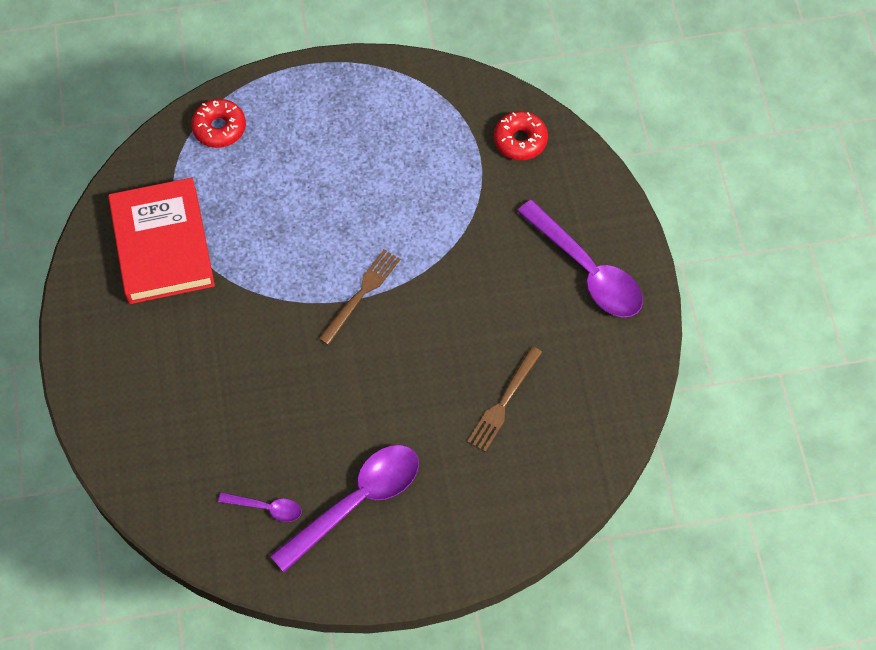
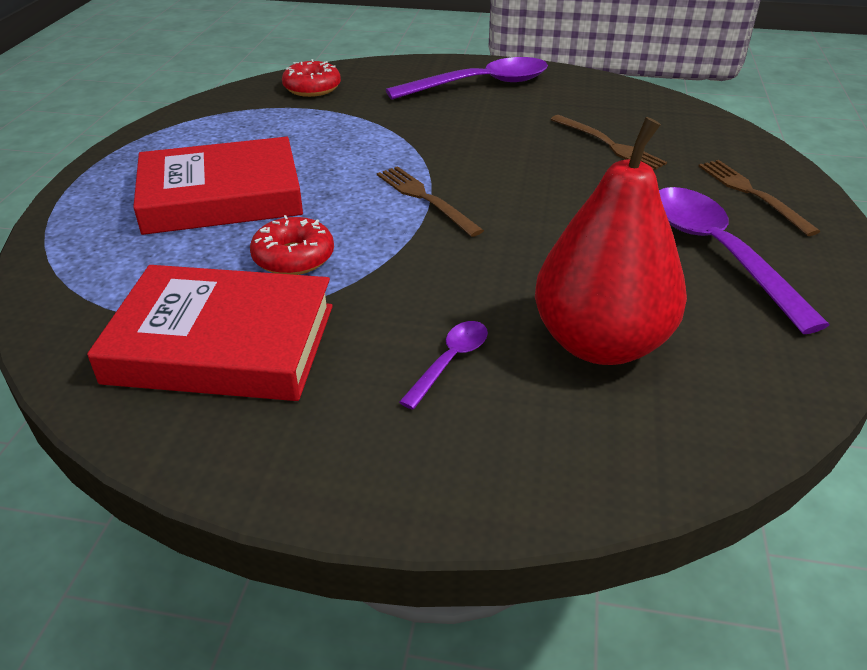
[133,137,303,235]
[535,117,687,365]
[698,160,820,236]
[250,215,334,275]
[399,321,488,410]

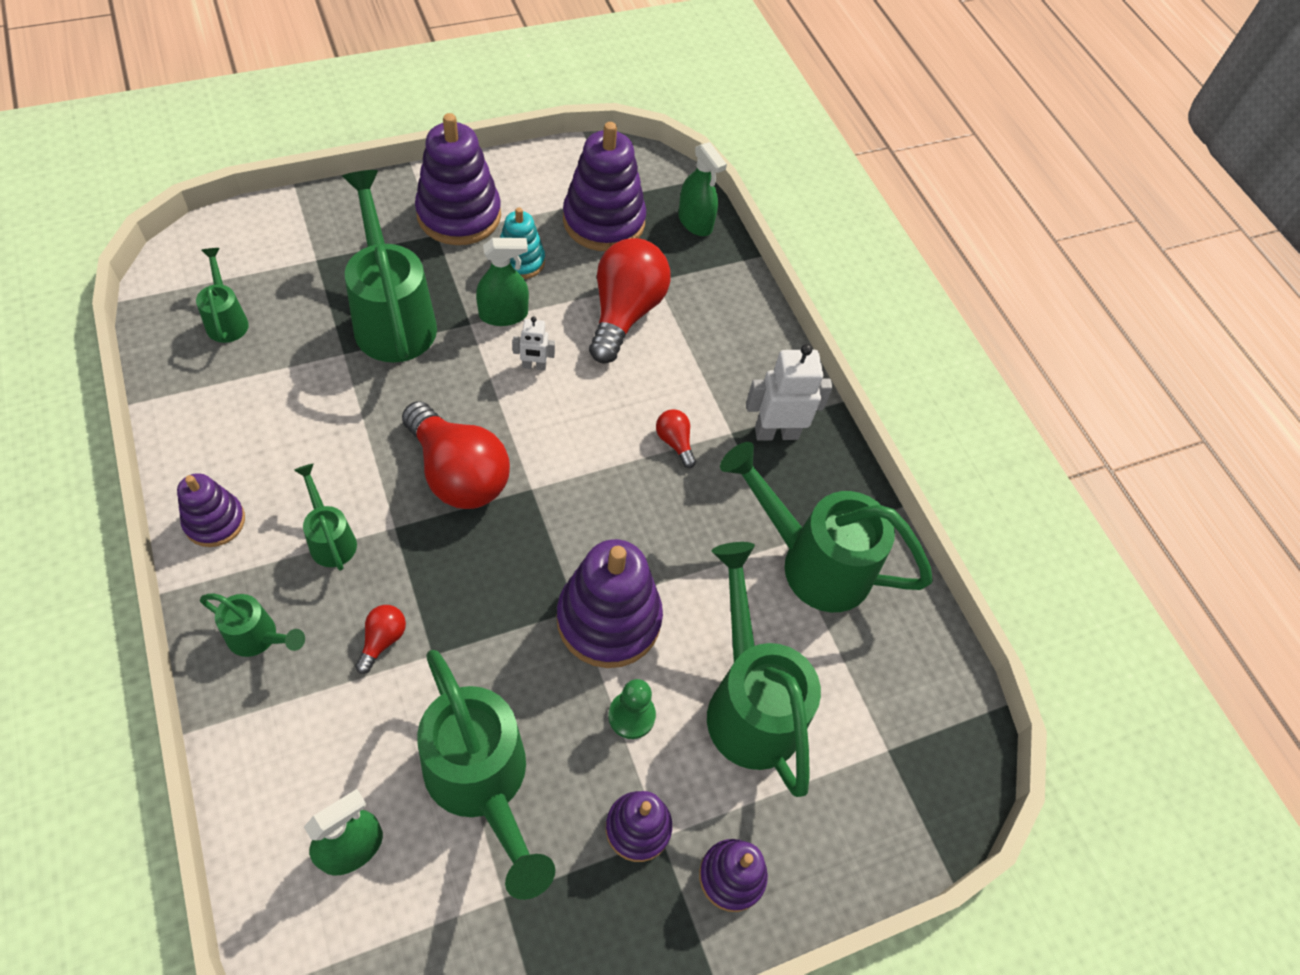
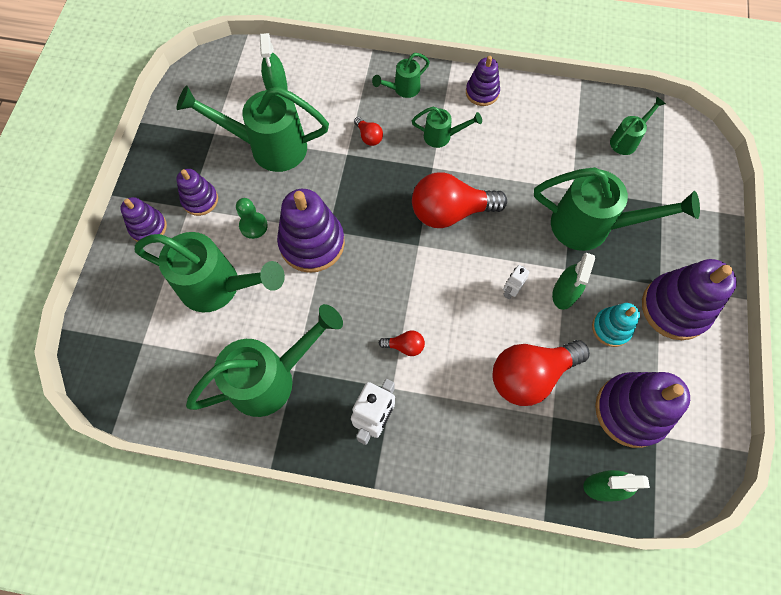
[610,97,666,155]
[492,340,590,406]

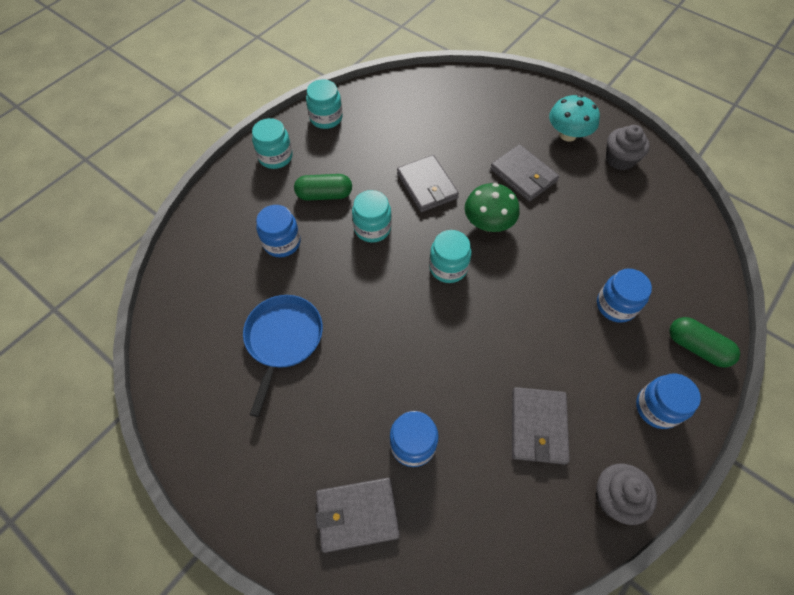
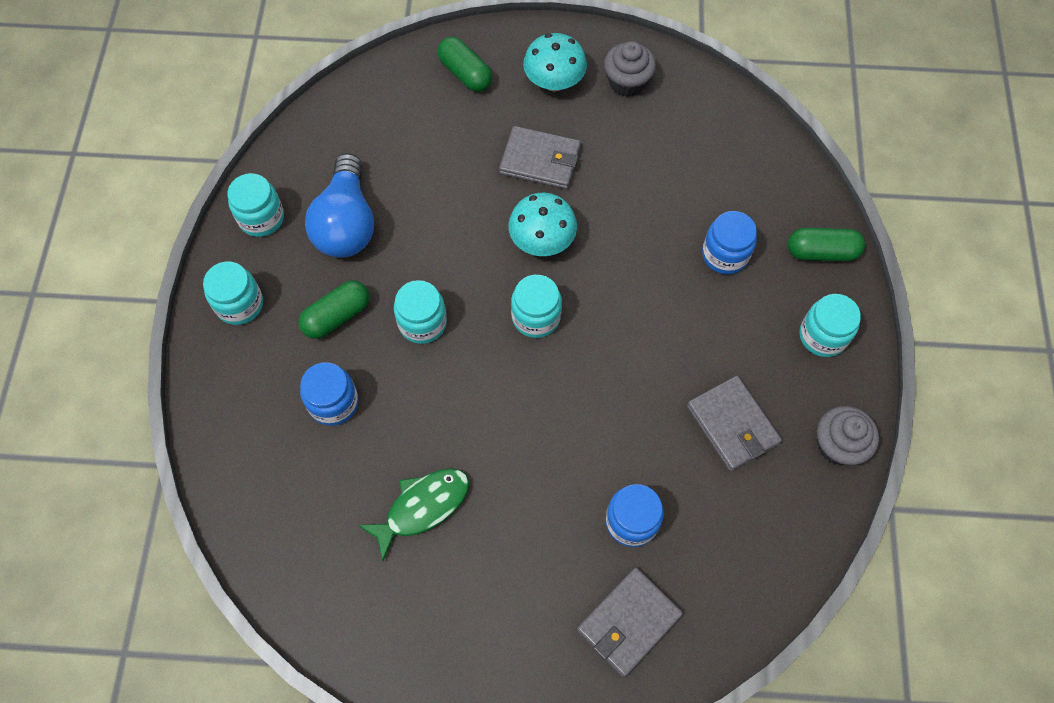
[397,155,459,212] (first image)
[305,153,374,258]
[437,37,492,92]
[358,468,470,561]
[508,193,577,256]
[799,294,861,357]

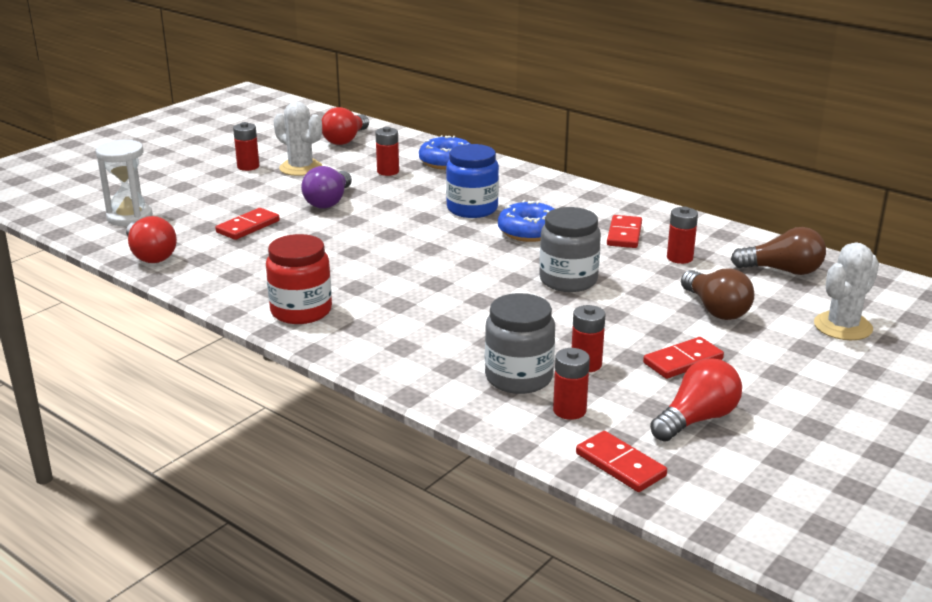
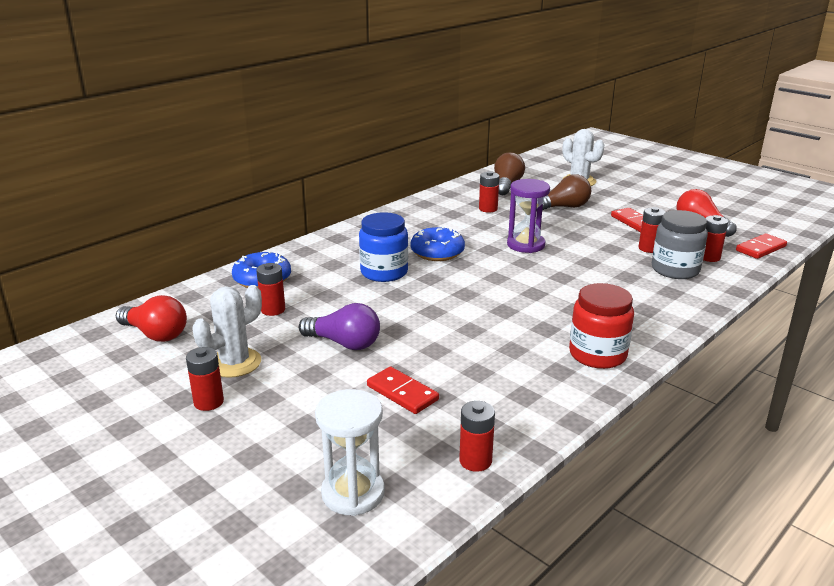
[607,215,642,248] (first image)
[459,401,495,472]
[507,179,550,253]

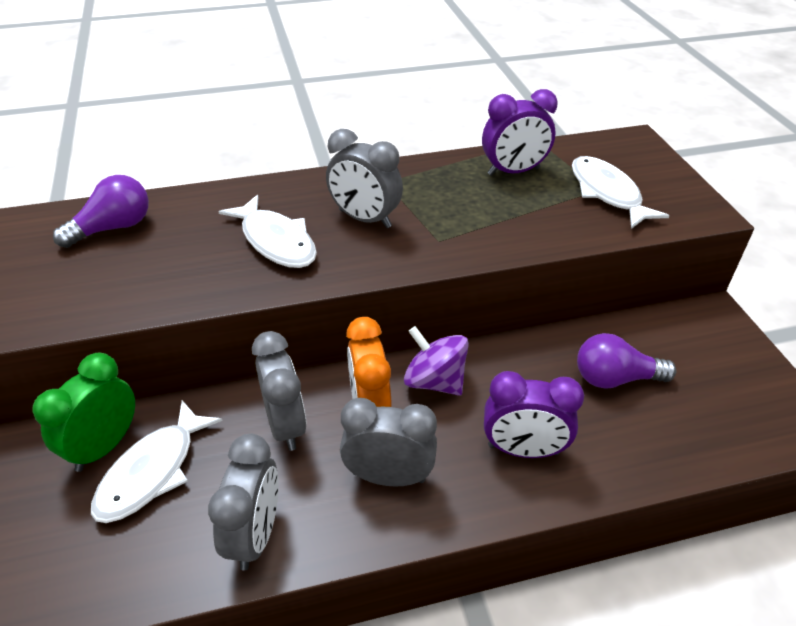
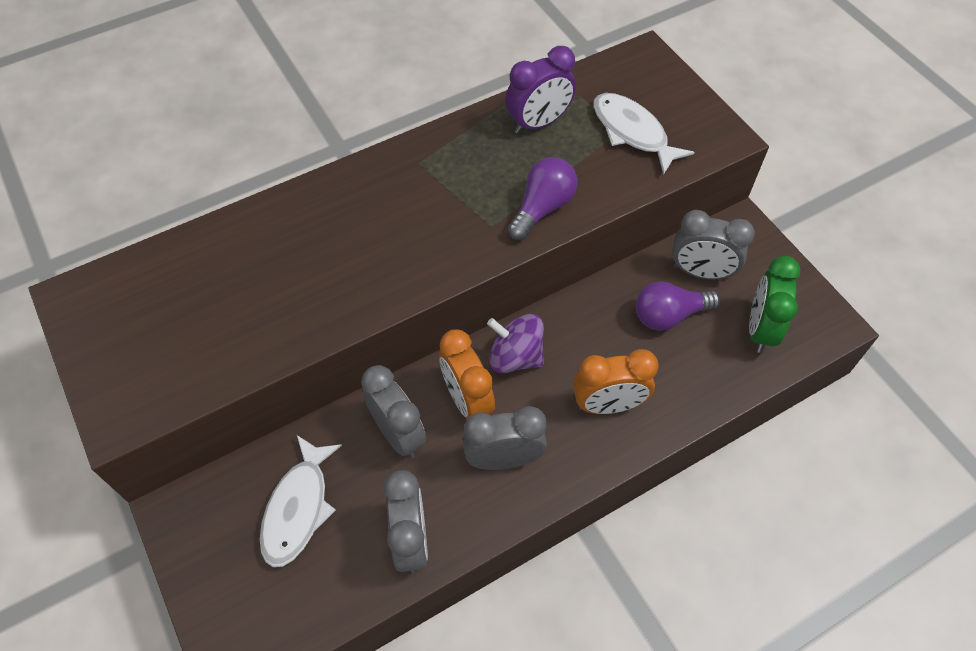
[218,195,317,268] (first image)
[749,256,800,353]
[508,157,578,240]
[672,210,755,280]
[573,349,659,414]

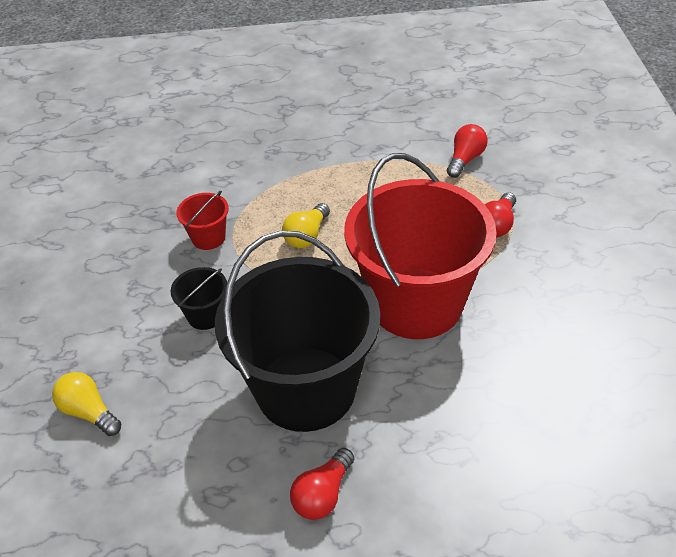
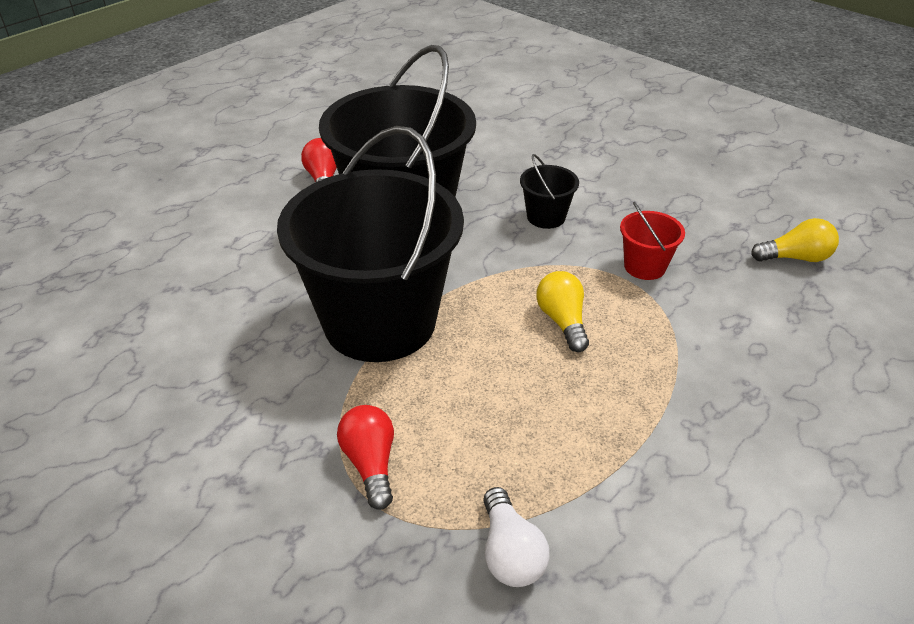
[751,218,839,262]
[277,126,464,362]
[483,487,549,587]

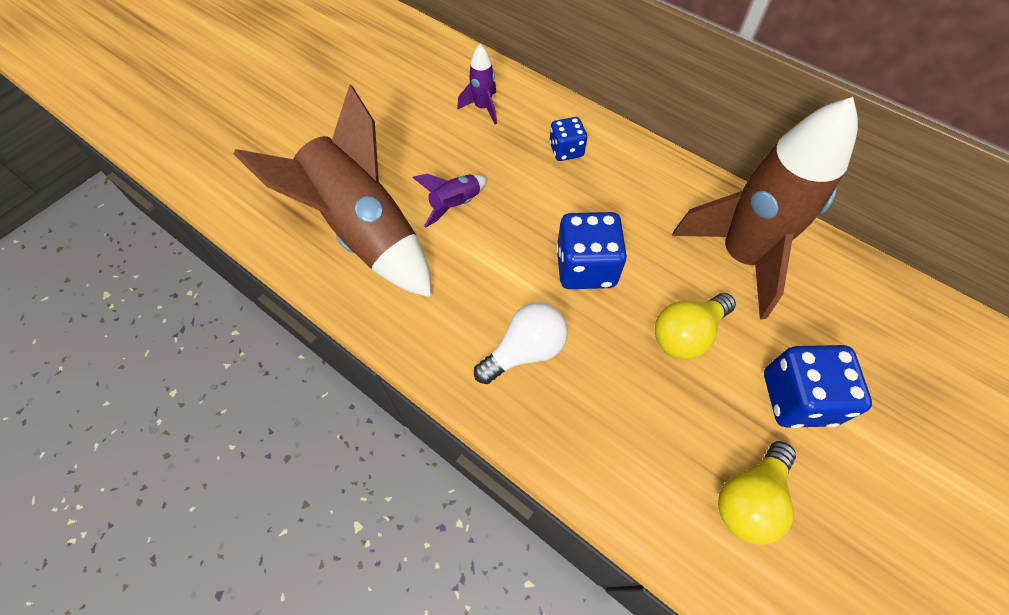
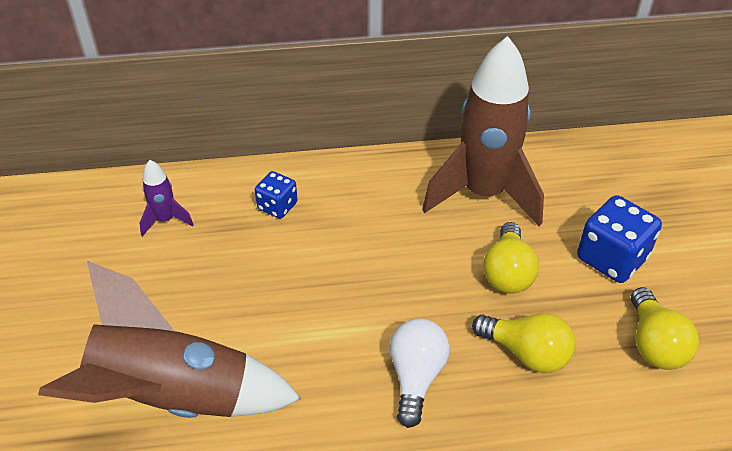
[412,174,487,228] (first image)
[556,212,627,289] (first image)
[472,313,575,373]

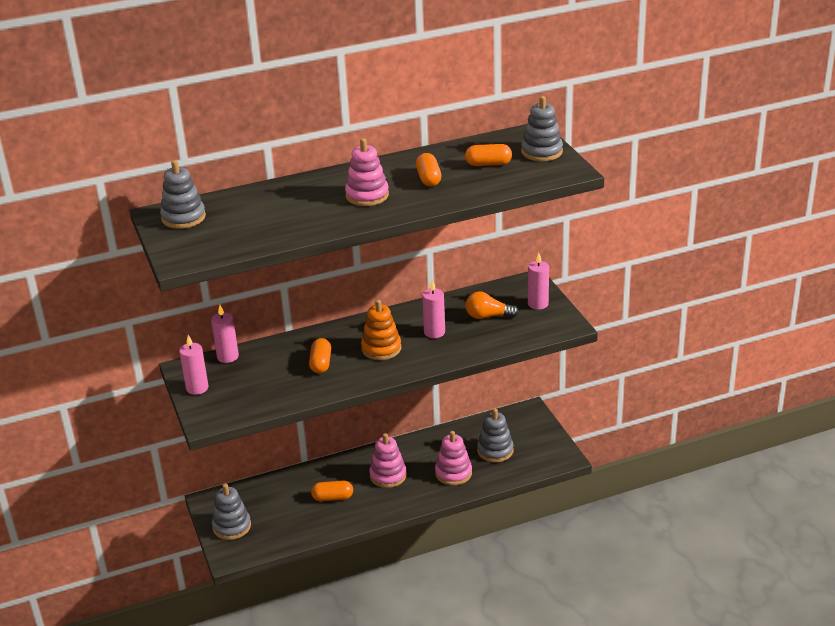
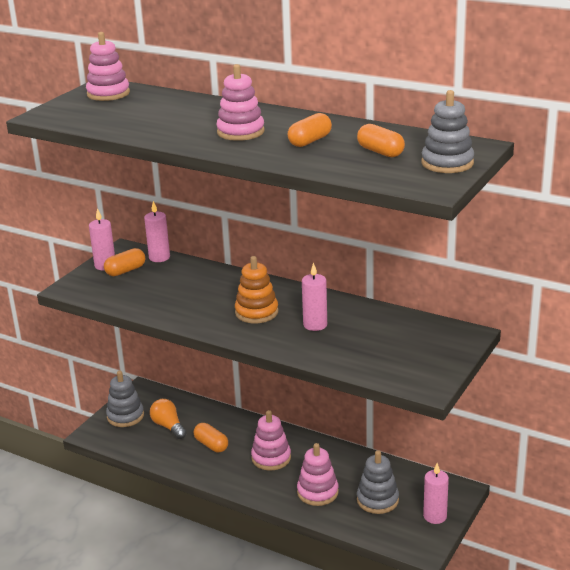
[104,248,145,276]
[150,399,187,439]
[423,463,449,524]
[86,32,130,101]

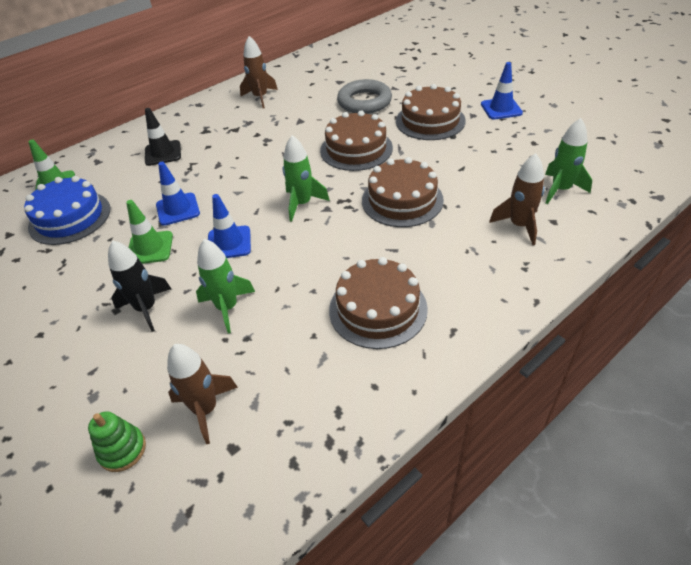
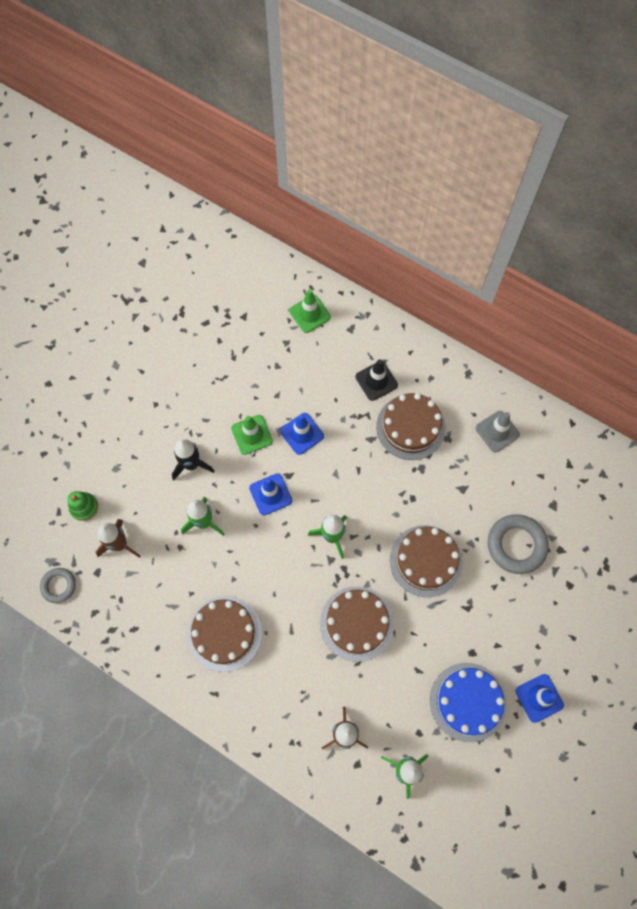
[40,568,76,603]
[430,663,507,742]
[376,393,446,460]
[475,411,520,452]

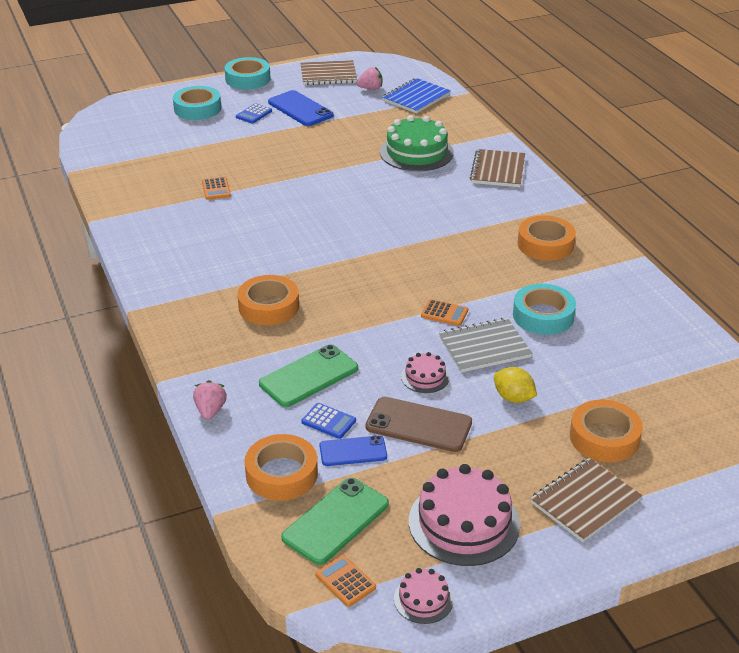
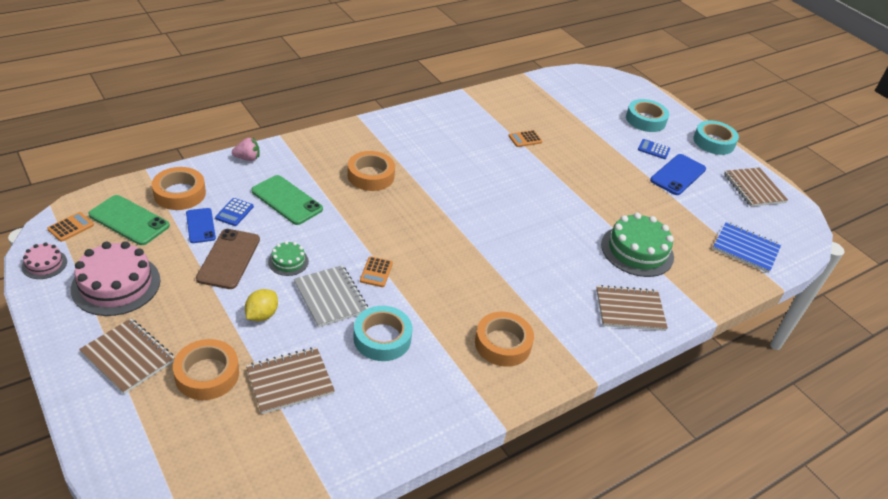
[356,67,382,90] (first image)
[246,347,335,414]
[268,241,309,276]

